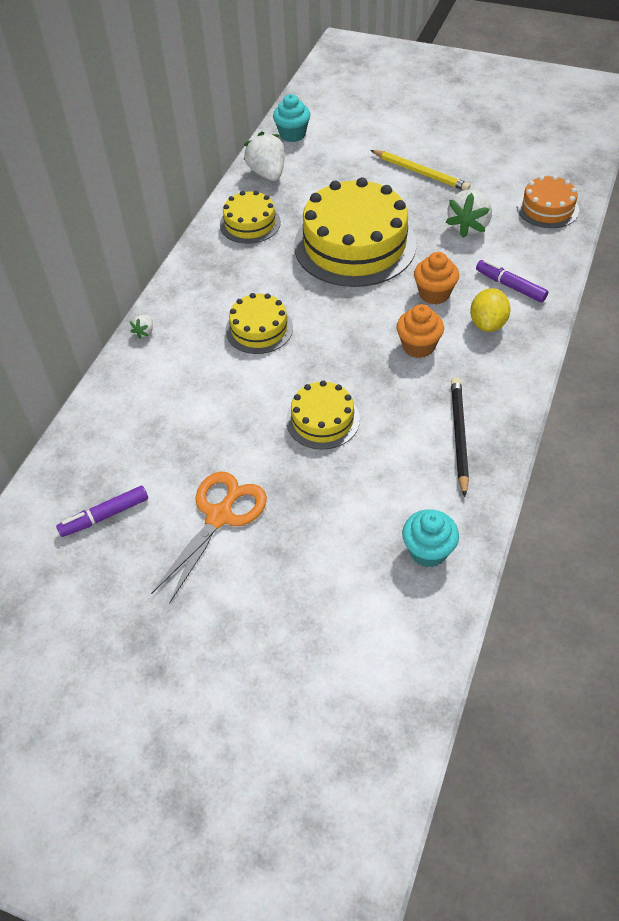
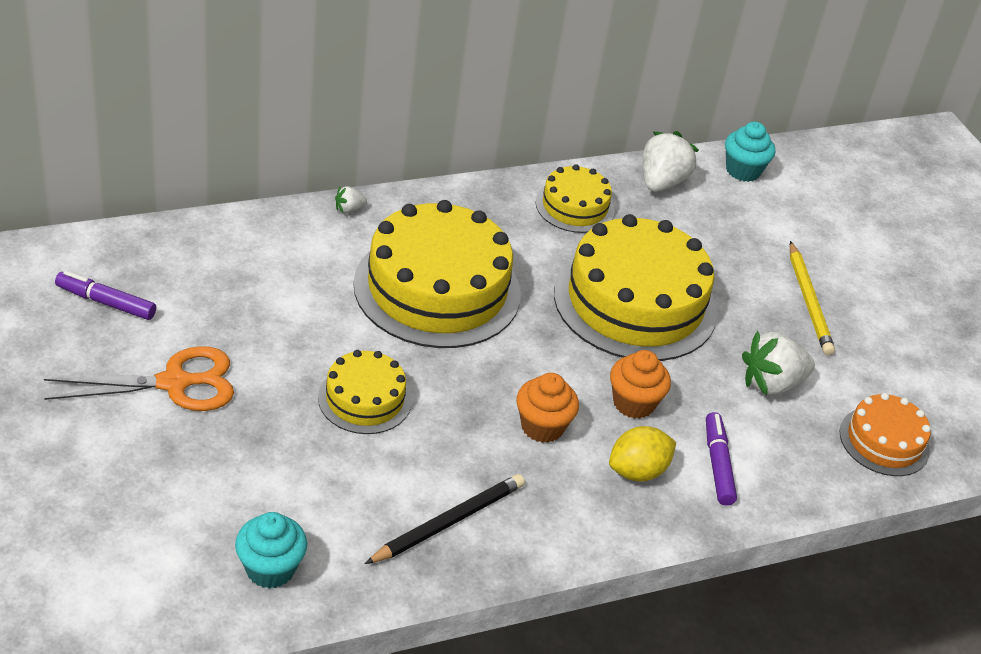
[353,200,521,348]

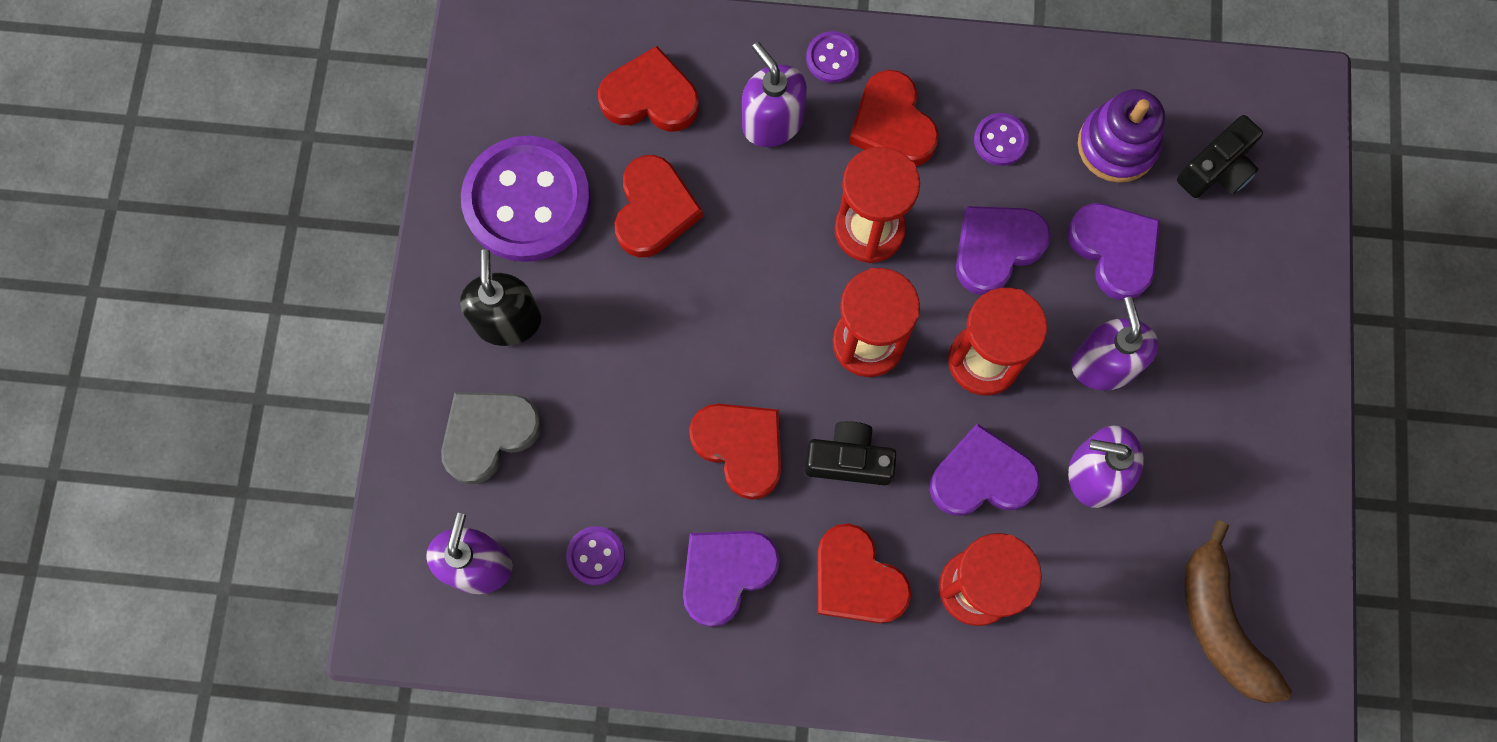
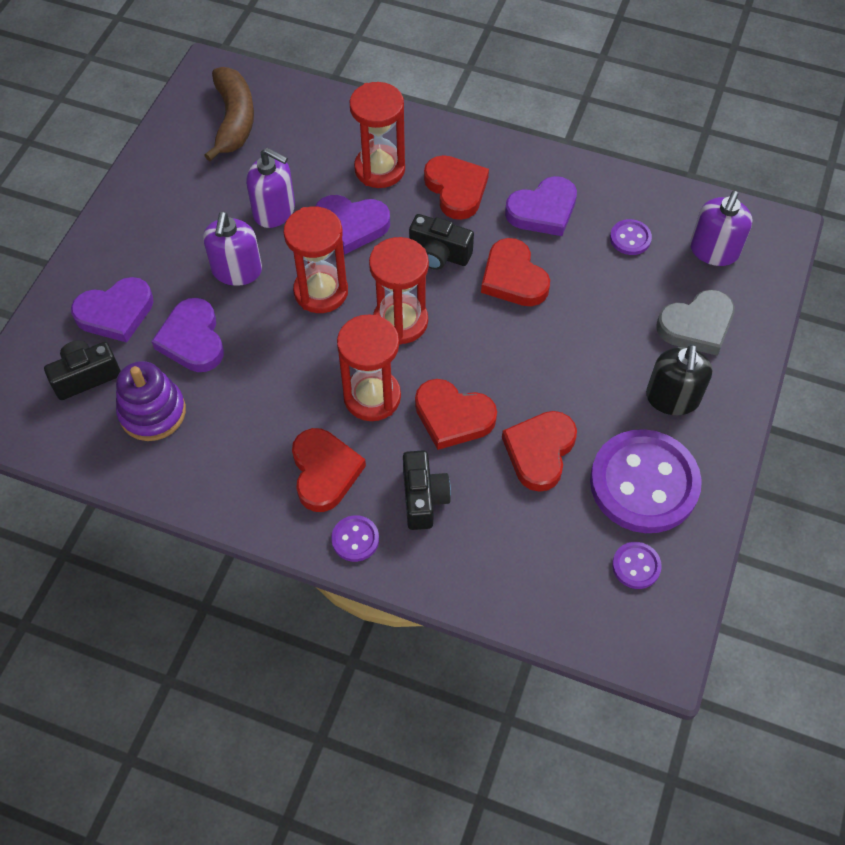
[415,379,497,450]
[71,277,154,343]
[612,542,662,589]
[403,450,451,530]

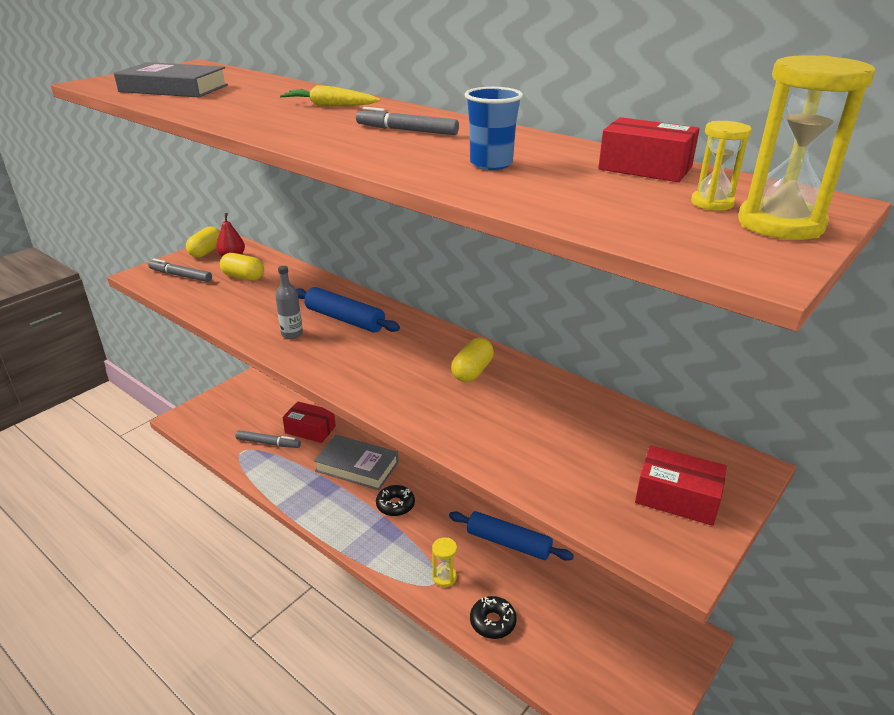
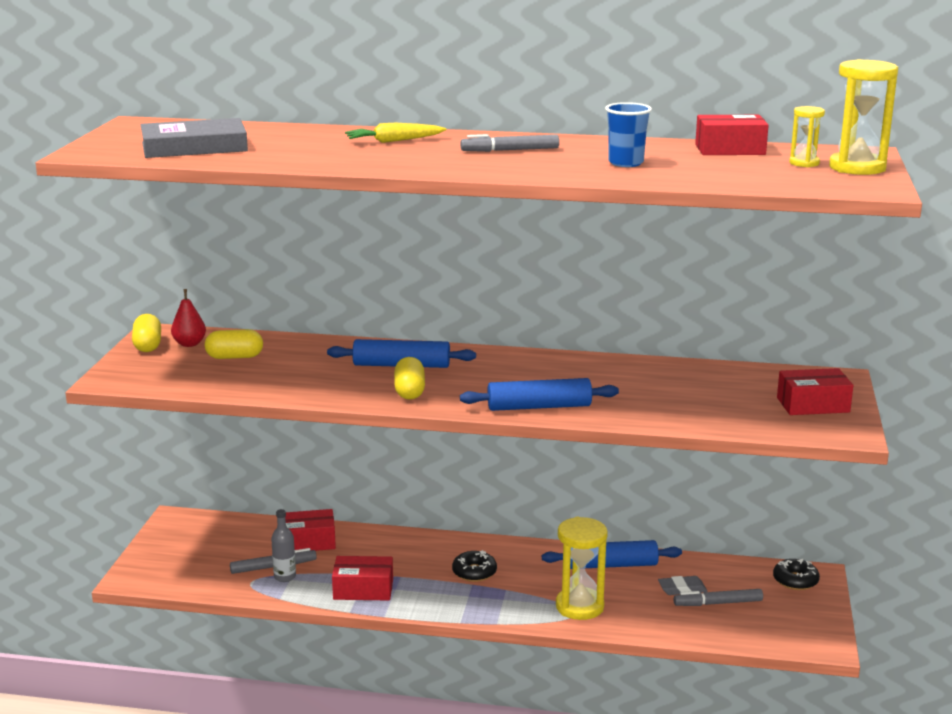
[314,435,399,490] (first image)
[332,556,393,600]
[460,378,619,411]
[658,576,707,595]
[674,589,763,606]
[271,509,296,582]
[394,357,425,400]
[773,559,820,590]
[556,517,608,620]

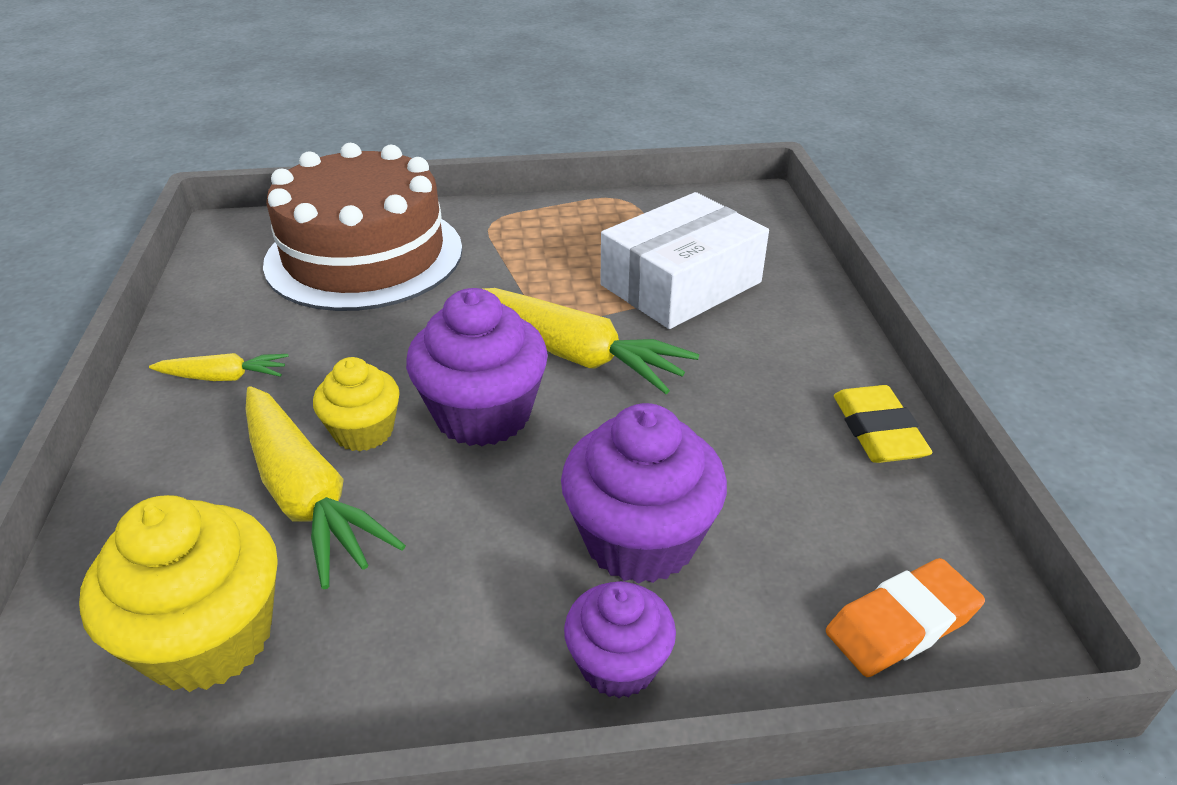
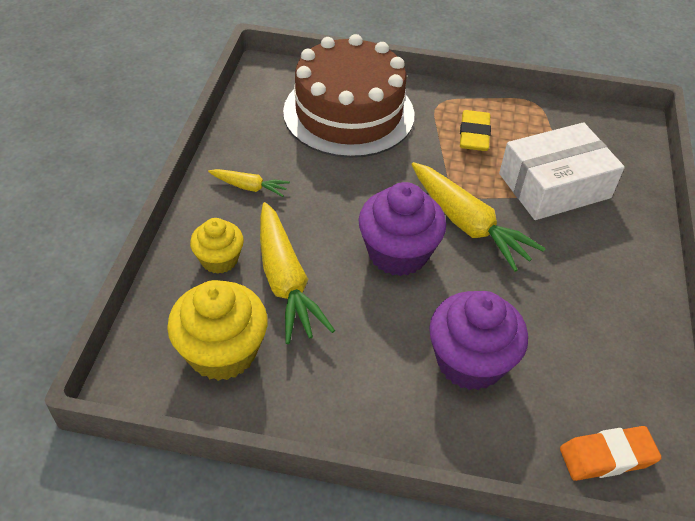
[564,581,676,698] (first image)
[190,218,244,274]
[460,110,491,151]

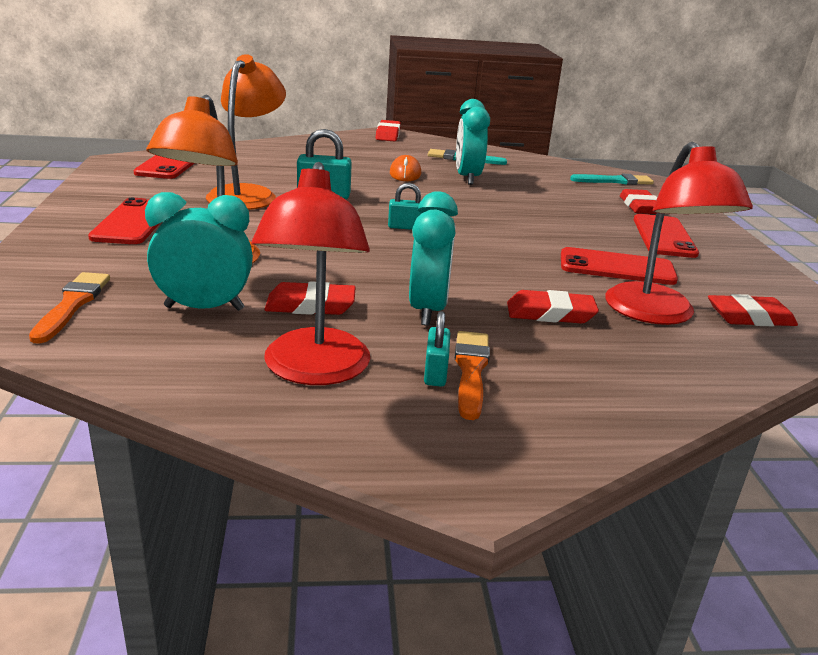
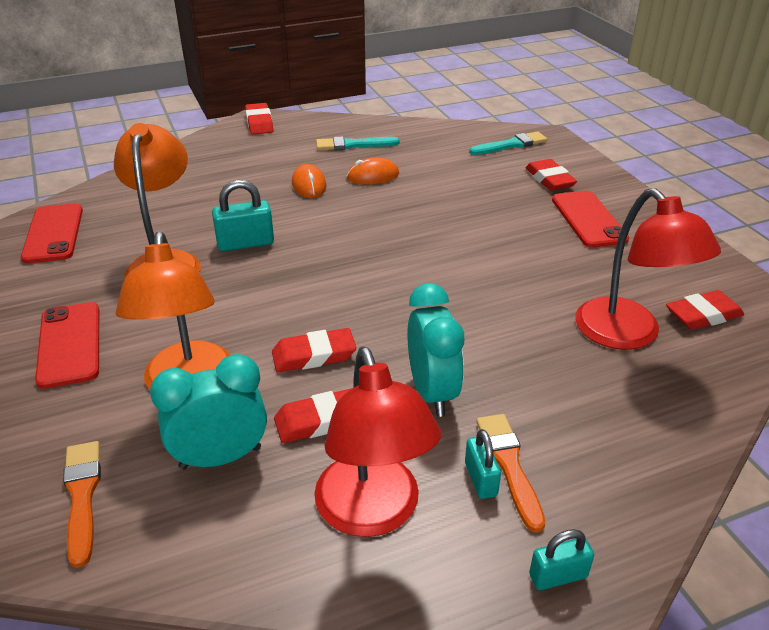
[561,247,678,285] (first image)
[529,529,594,590]
[272,328,356,372]
[347,157,399,185]

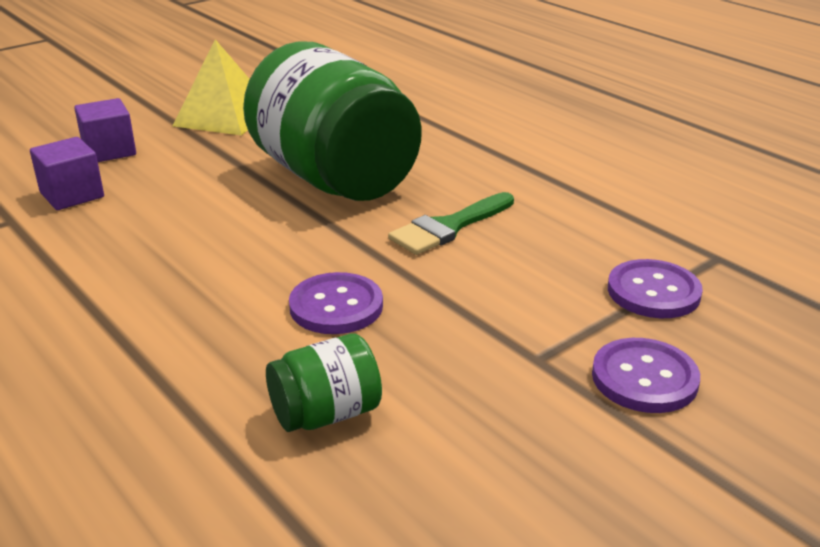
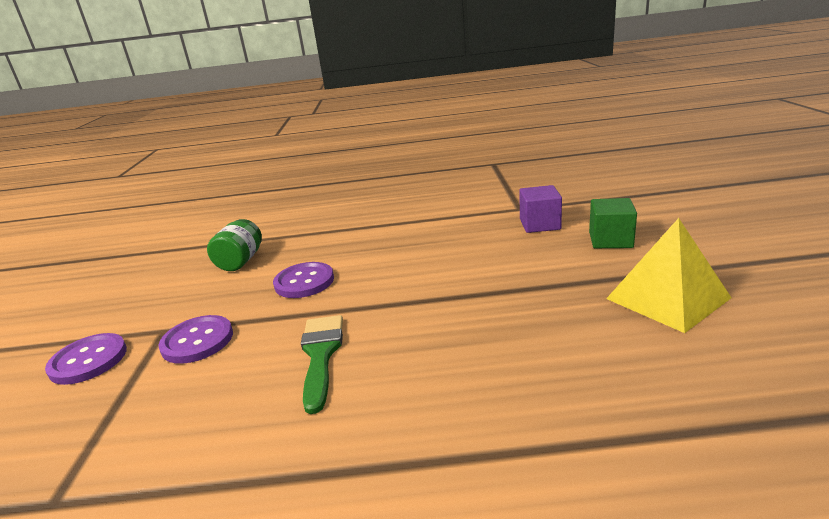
[243,41,422,201] (first image)
[158,315,233,364]
[589,198,637,248]

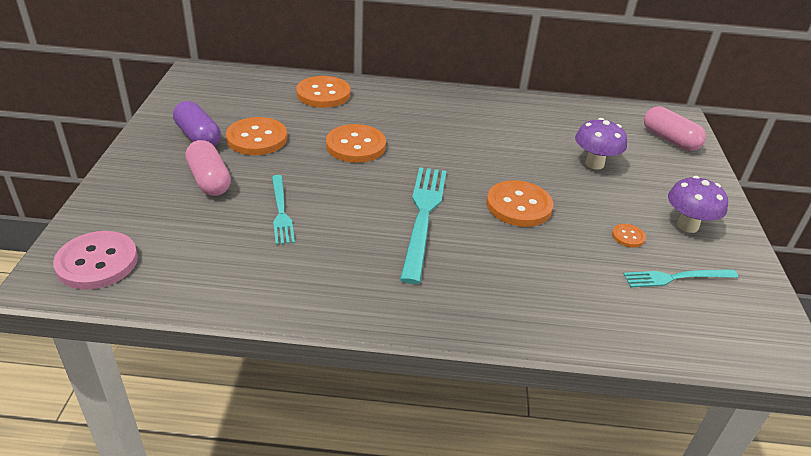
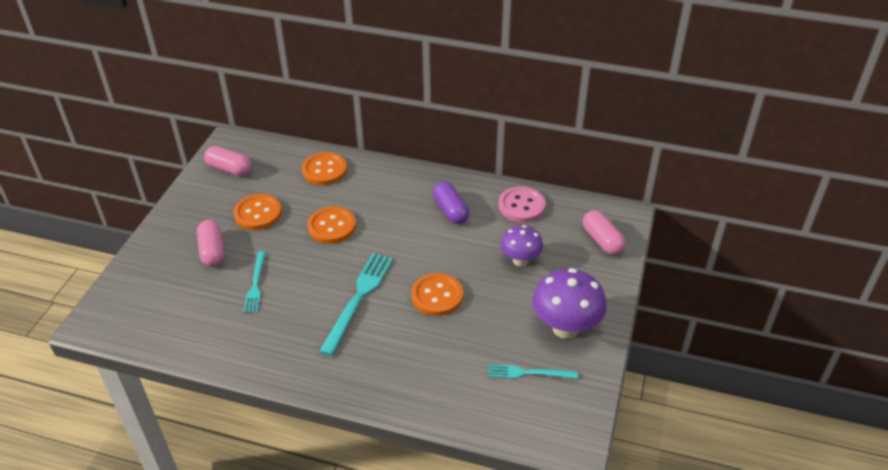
[612,224,646,248] (first image)
[204,146,252,176]
[499,187,546,222]
[433,182,469,224]
[533,268,607,339]

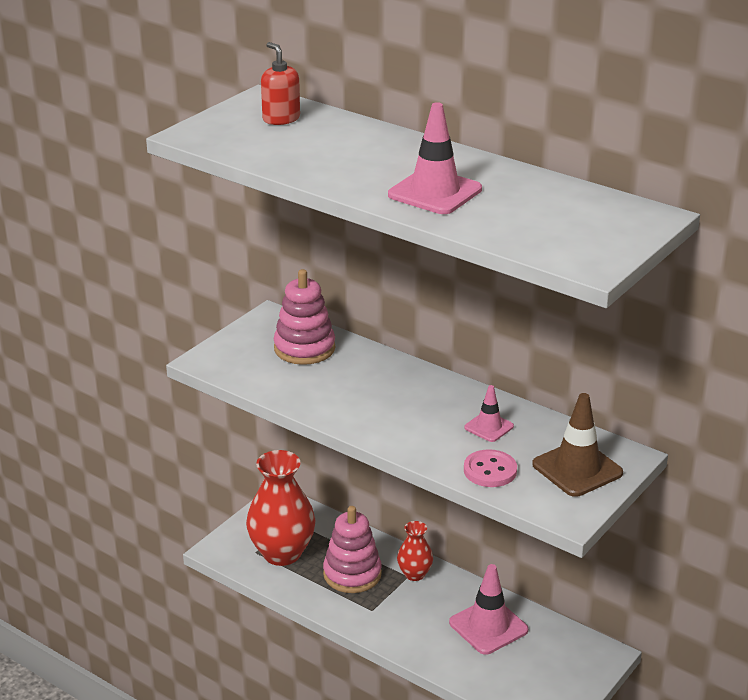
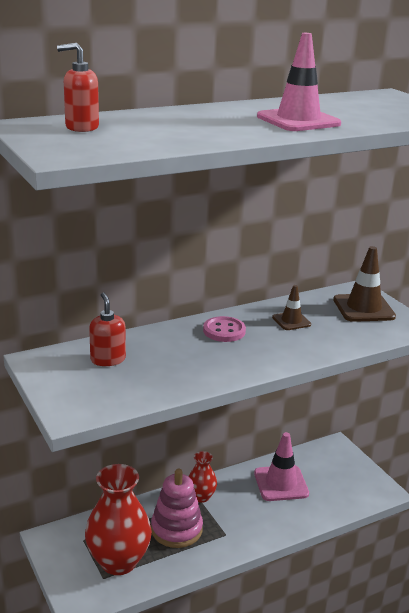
[203,316,246,342]
[89,293,126,366]
[272,285,311,330]

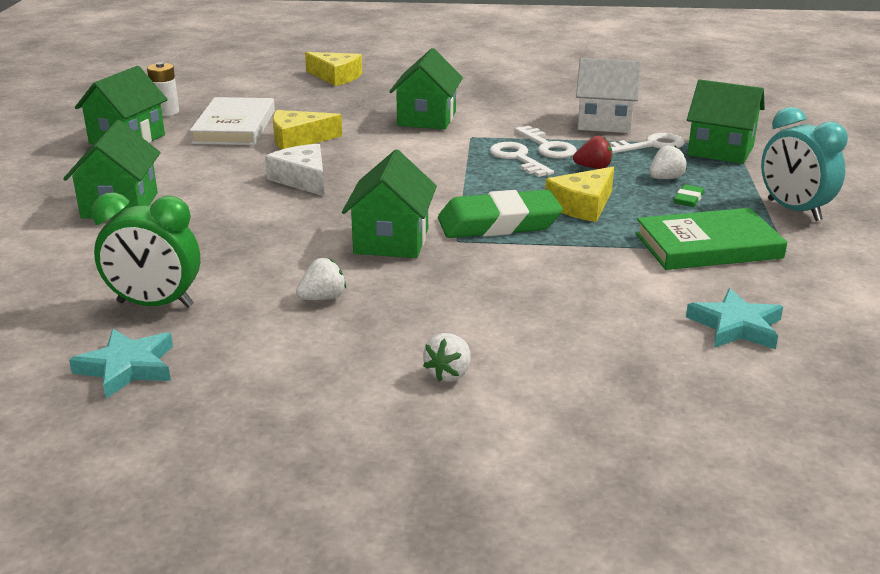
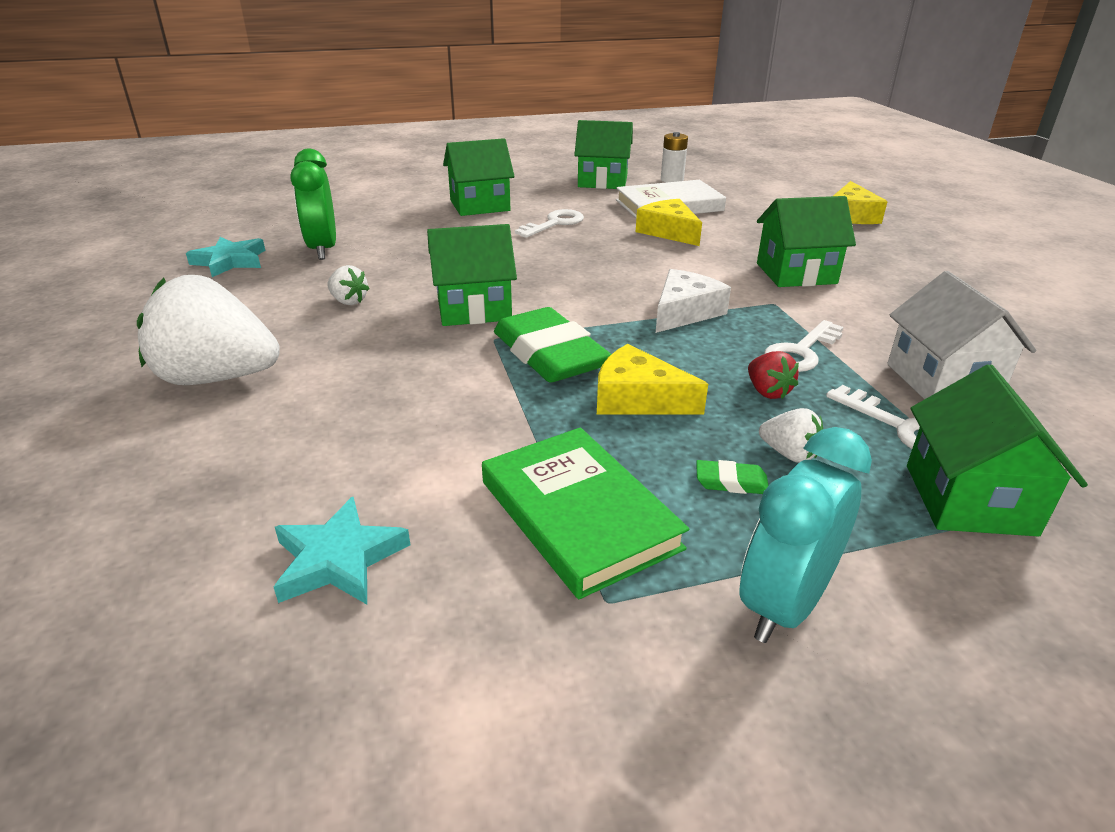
[656,269,731,333]
[515,209,584,238]
[137,275,280,385]

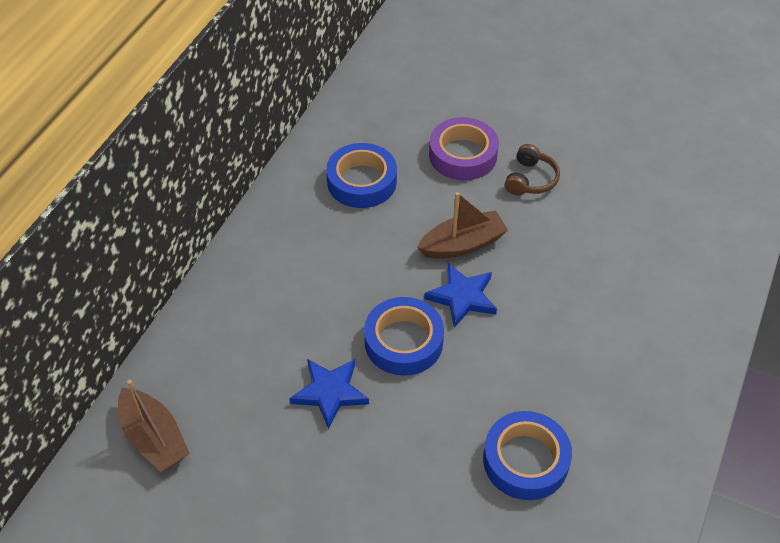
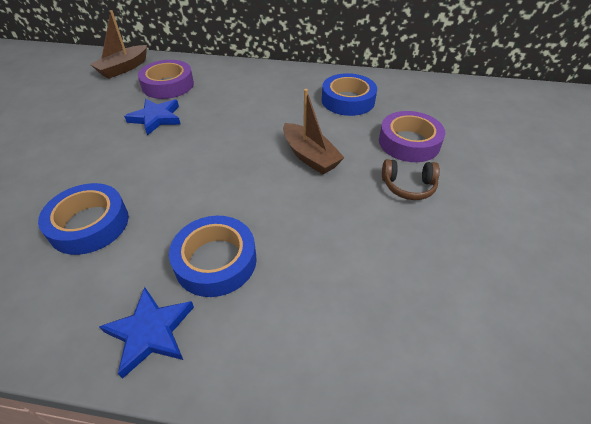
[138,60,194,99]
[169,216,257,297]
[99,287,194,379]

